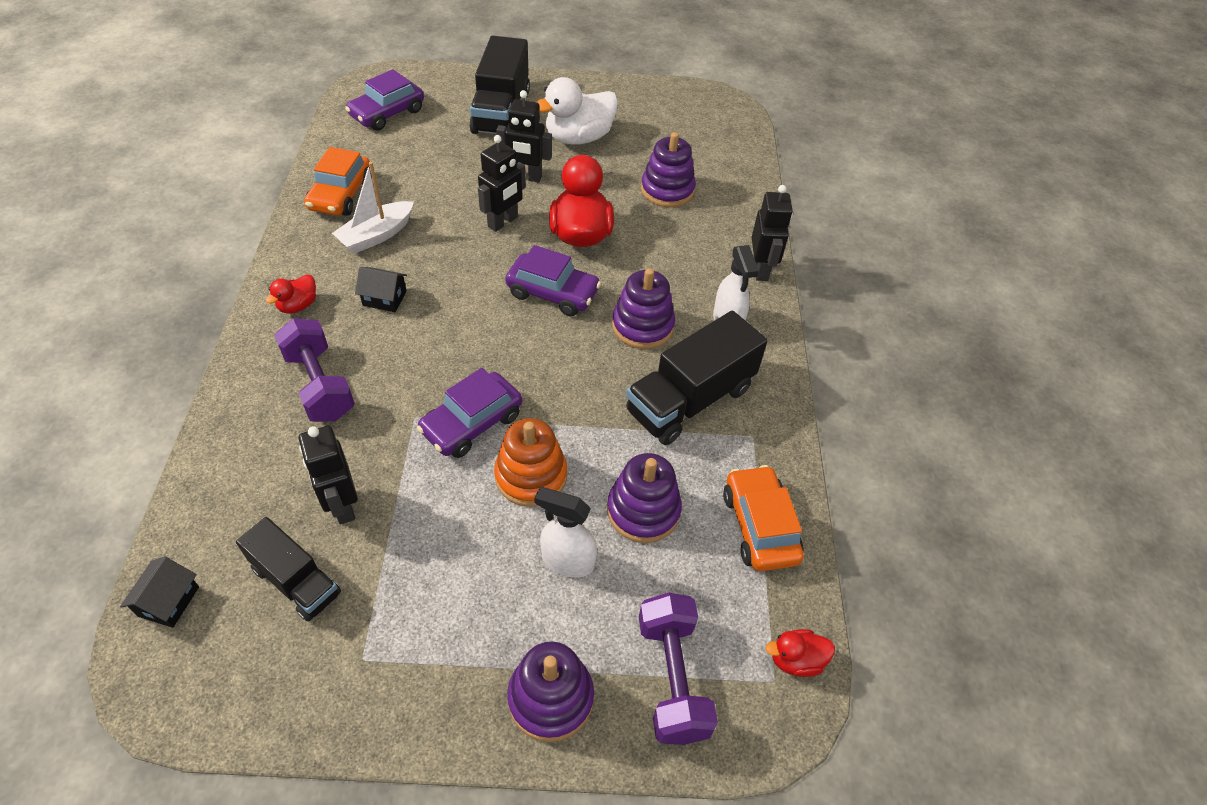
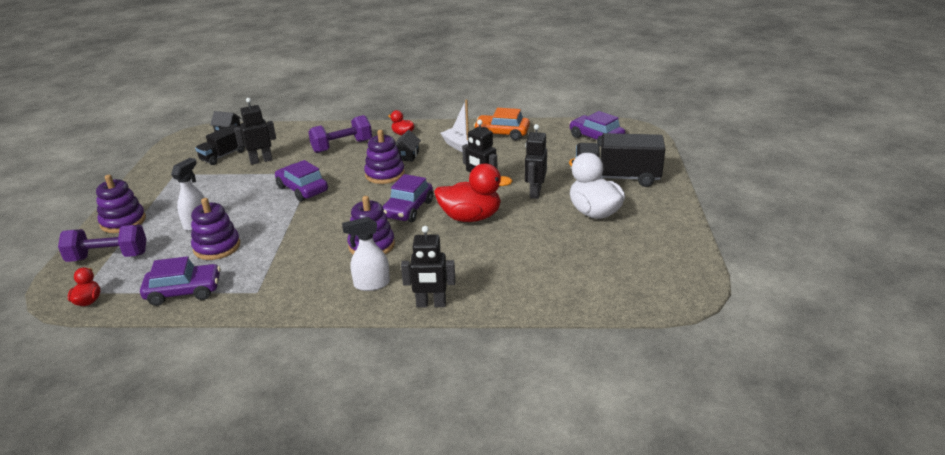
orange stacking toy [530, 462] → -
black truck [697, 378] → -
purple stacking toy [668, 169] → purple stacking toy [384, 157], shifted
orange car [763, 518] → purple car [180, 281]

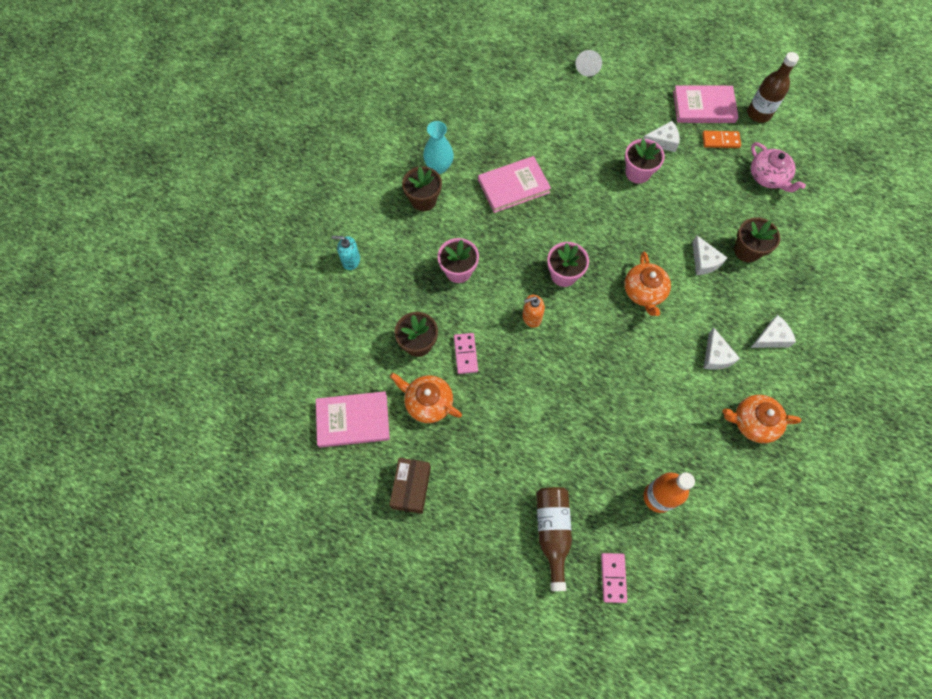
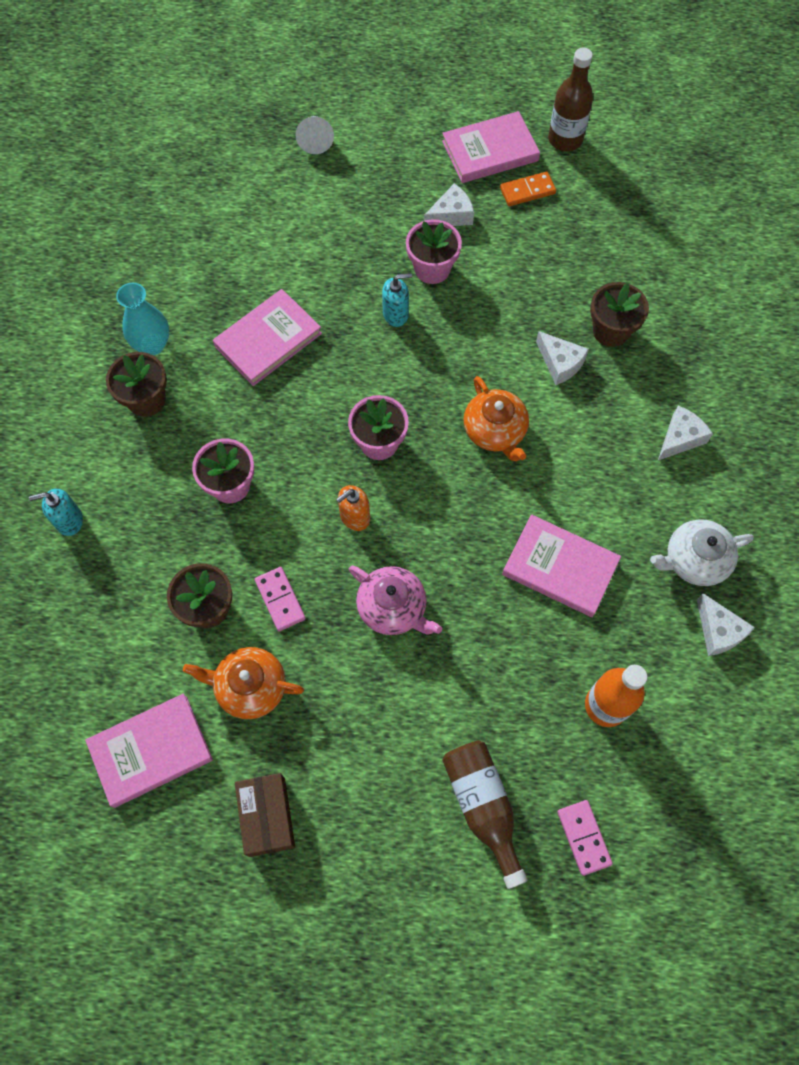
- → turquoise soap dispenser [397, 300]
- → pink book [561, 566]
white cheese [722, 349] → white cheese [726, 624], shifted
pink teapot [778, 167] → pink teapot [395, 600], shifted
orange teapot [762, 419] → white teapot [702, 552]

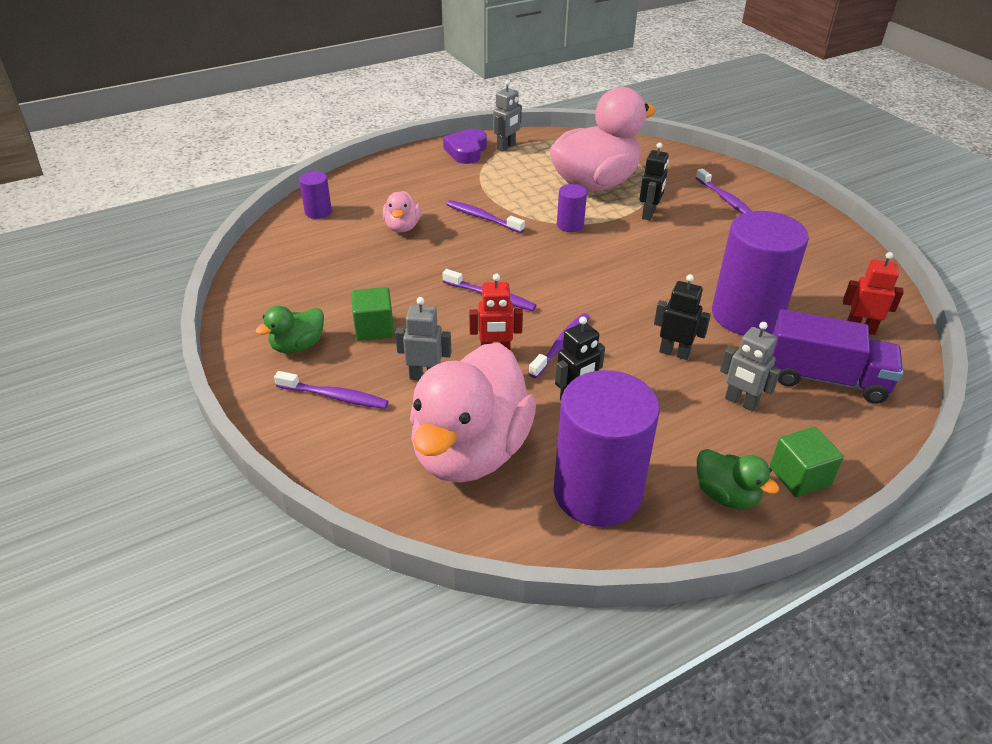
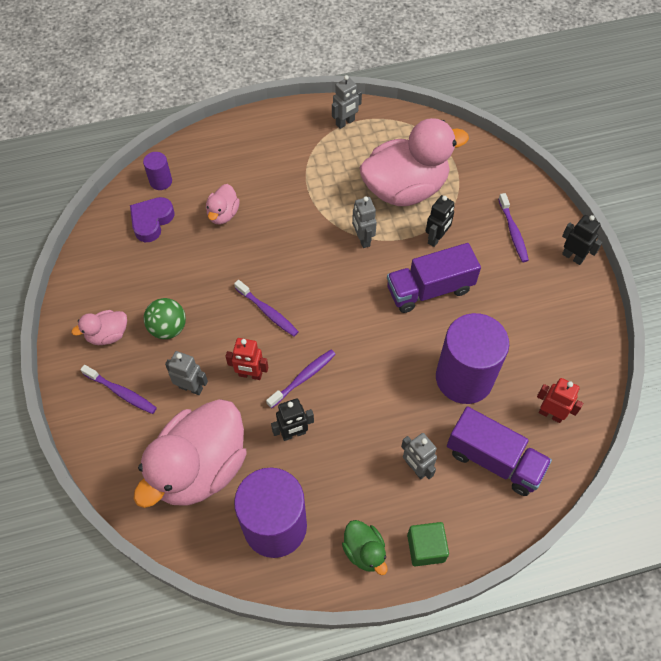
purple toothbrush [485, 216] → -
- → purple truck [434, 278]
purple heart [465, 146] → purple heart [152, 219], shifted
black robot [682, 317] → black robot [582, 240], shifted
green cube [372, 314] → green ball [165, 318]
purple cylinder [572, 208] → grey robot [364, 222]
green duck [289, 329] → pink duck [99, 327]

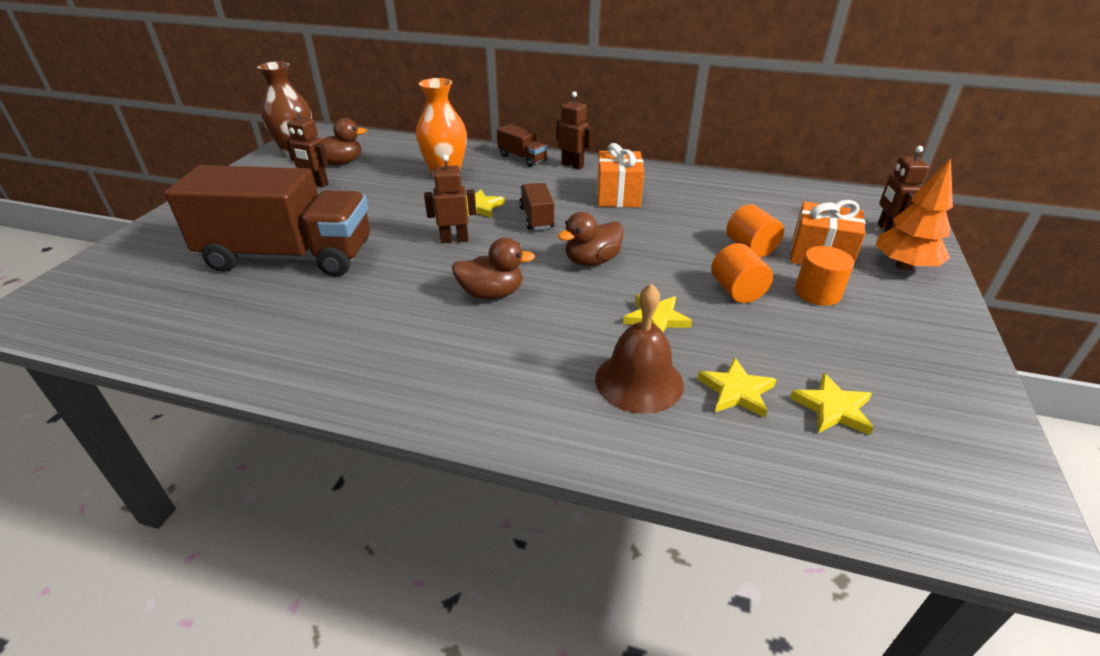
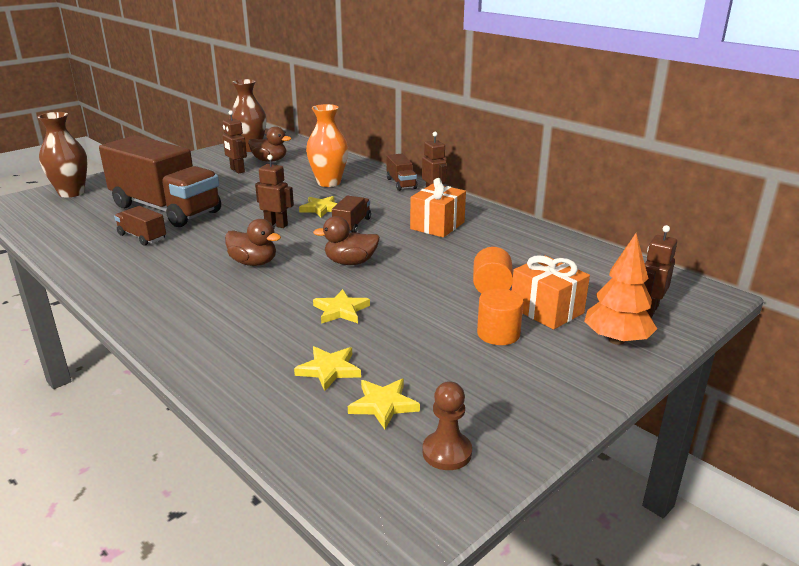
brown bell [639, 348] → -
orange cylinder [742, 273] → -
- → brown vase [63, 155]
- → brown truck [140, 226]
- → brown pawn [447, 425]

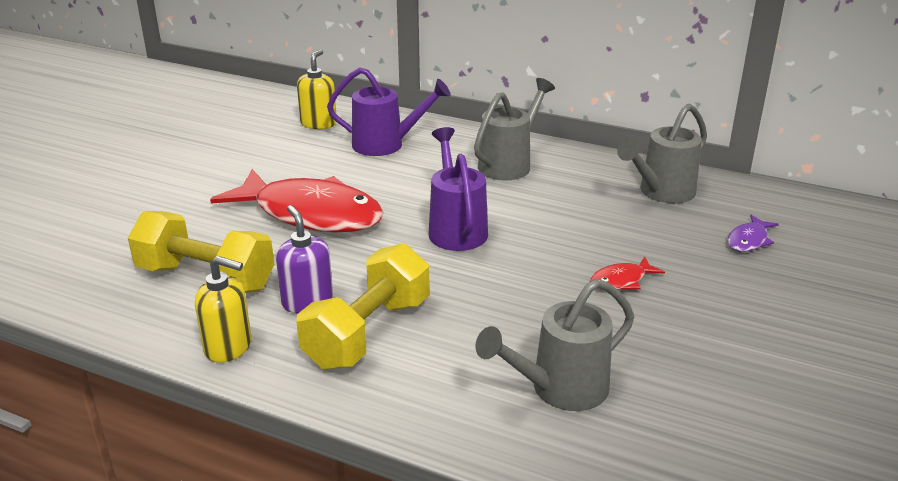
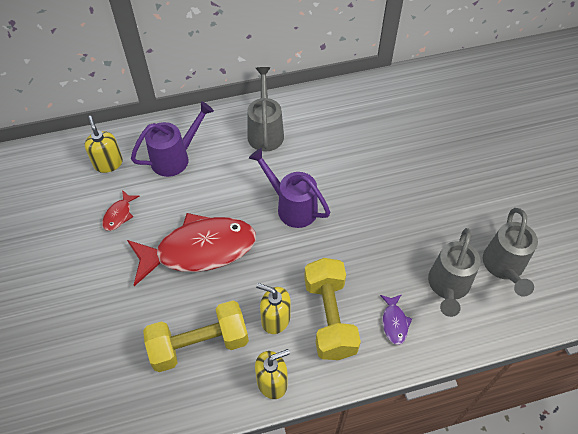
red fish [627, 273] → red fish [121, 210], shifted
grey watering can [662, 153] → grey watering can [510, 252], shifted
purple fish [753, 233] → purple fish [396, 319], shifted
purple soap dispenser [304, 259] → yellow soap dispenser [273, 308]

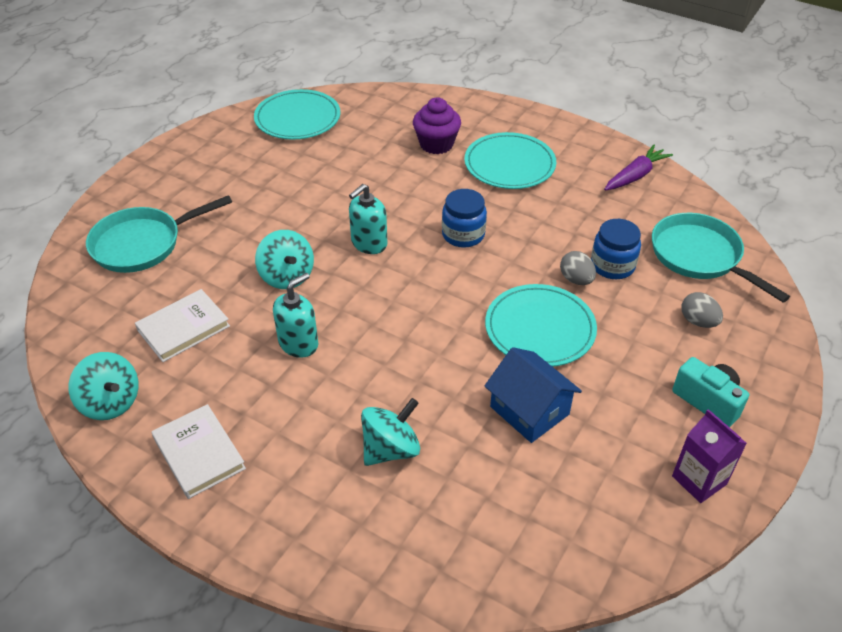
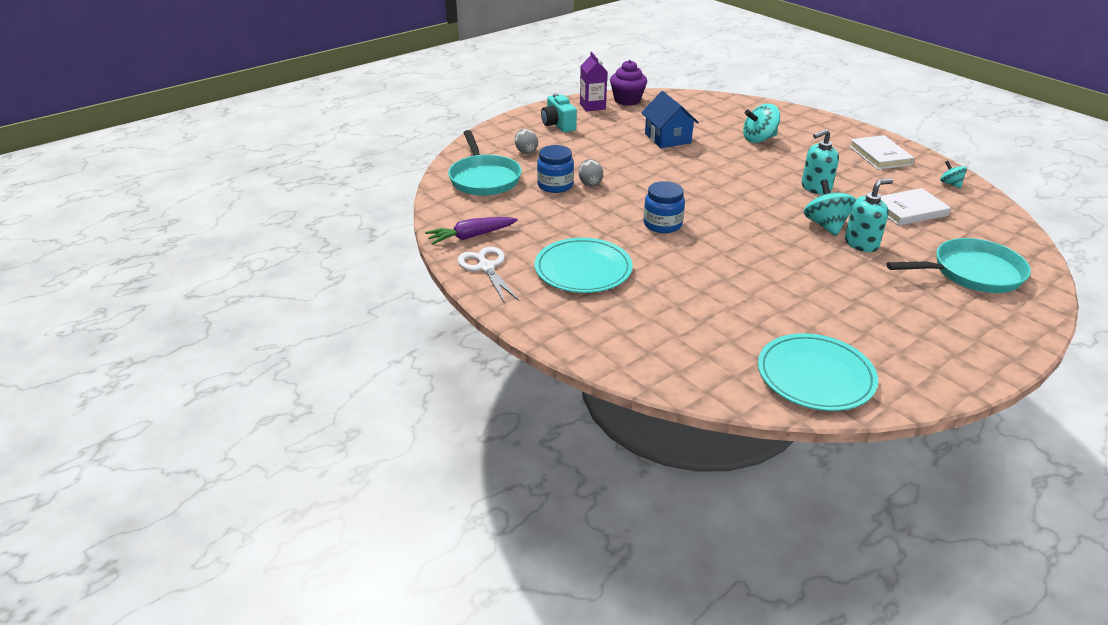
turquoise plate [541, 325] → -
- → white scissors [488, 275]
turquoise soap dispenser [368, 219] → turquoise soap dispenser [869, 215], shifted
purple cupcake [437, 125] → purple cupcake [628, 83], shifted
turquoise spinning top [103, 386] → turquoise spinning top [953, 174], x0.56

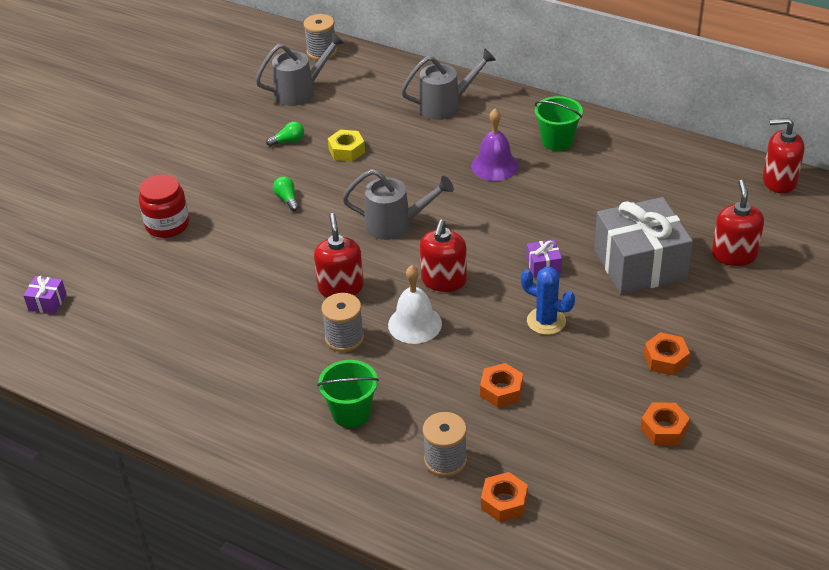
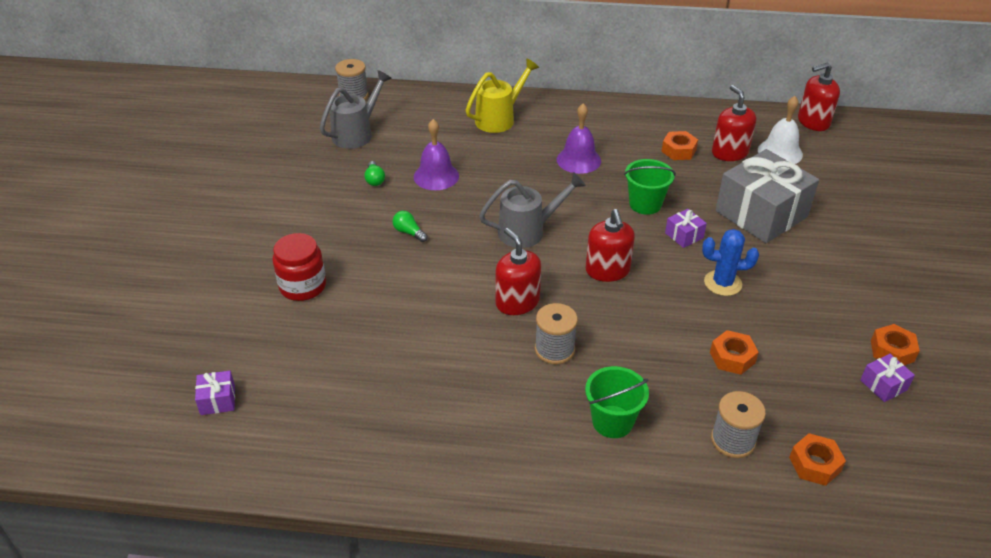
- → purple gift [887, 378]
white bell [415, 304] → white bell [780, 130], shifted
green bucket [559, 123] → green bucket [650, 187], shifted
orange nut [667, 353] → orange nut [679, 145], shifted
red soap dispenser [738, 223] → red soap dispenser [734, 123], shifted
yellow nut [346, 146] → purple bell [436, 154]
grey watering can [448, 84] → yellow watering can [502, 95]
green light bulb [285, 134] → green light bulb [374, 173], 120 degrees clockwise

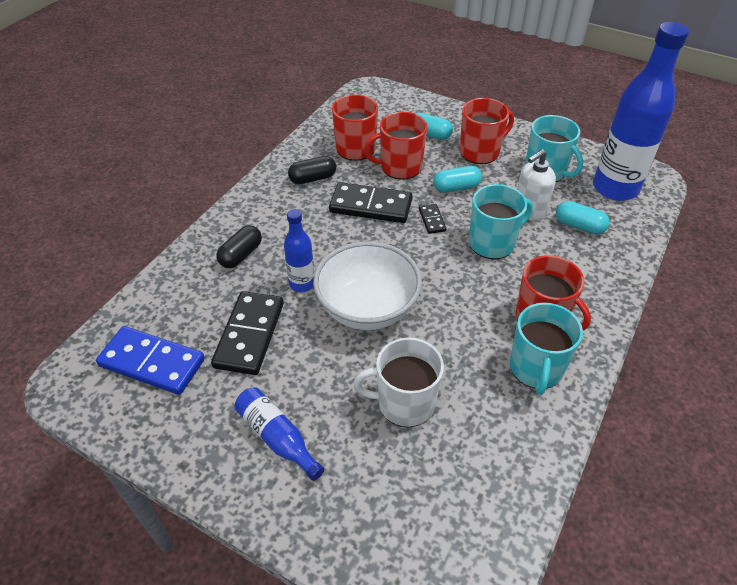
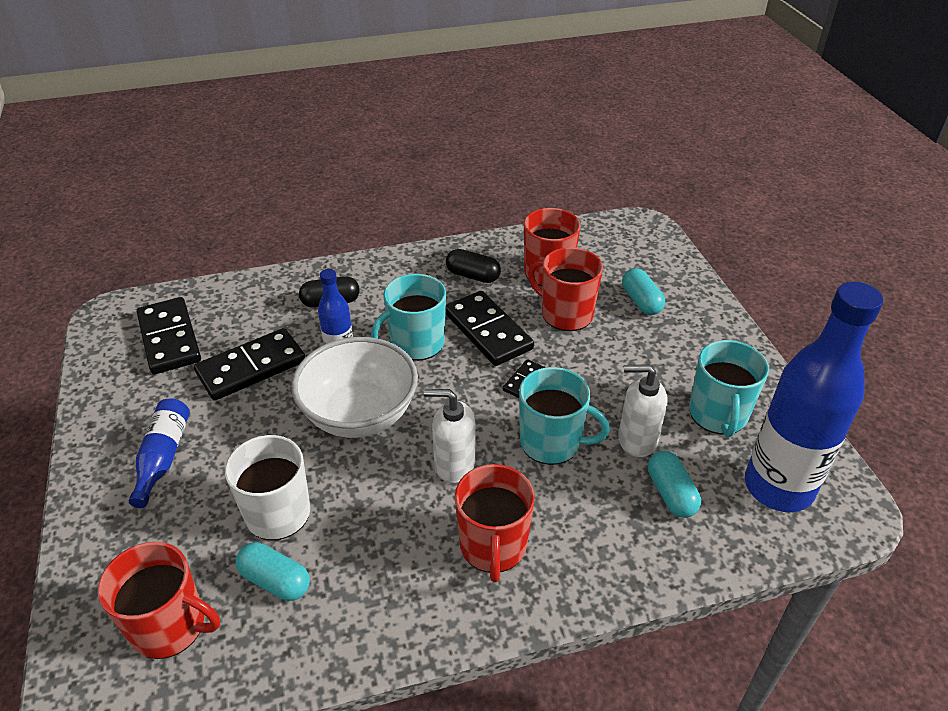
- → white soap dispenser [449, 436]
turquoise capsule [457, 179] → turquoise capsule [273, 571], shifted
red mug [487, 131] → red mug [159, 600], shifted
turquoise mug [546, 349] → turquoise mug [408, 317], shifted
blue domino [150, 360] → black domino [169, 335]

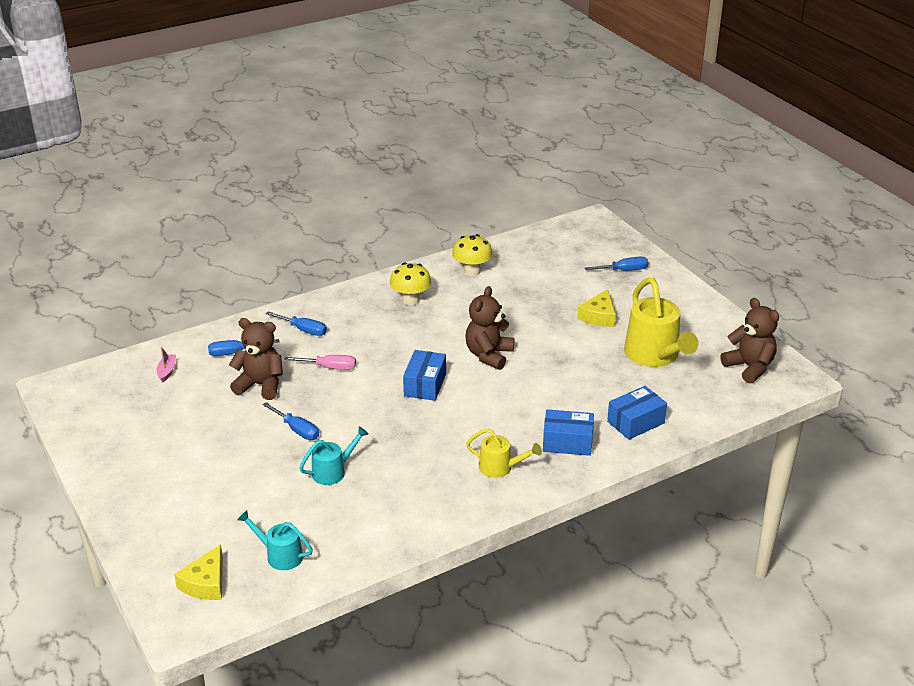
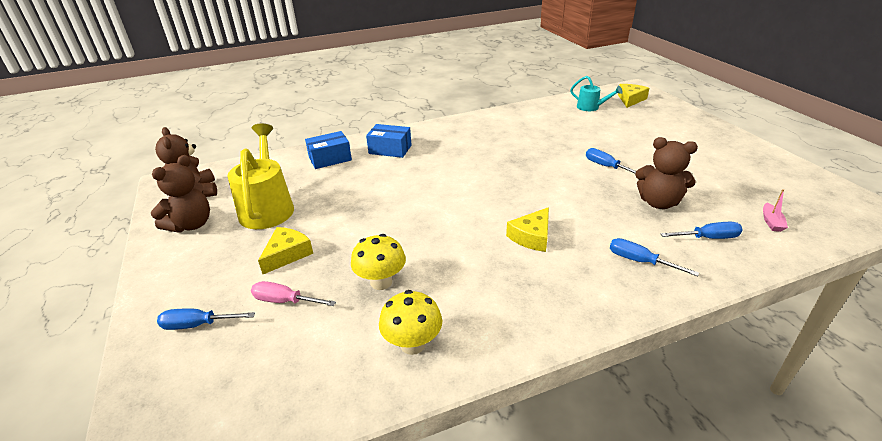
turquoise watering can [333, 455] → -
blue box [424, 375] → -
yellow watering can [504, 453] → -
- → yellow cheese [527, 229]
pink screwdriver [320, 362] → pink screwdriver [293, 293], shifted
yellow mushroom [410, 284] → yellow mushroom [378, 262], shifted
brown teddy bear [489, 328] → brown teddy bear [180, 194], shifted

